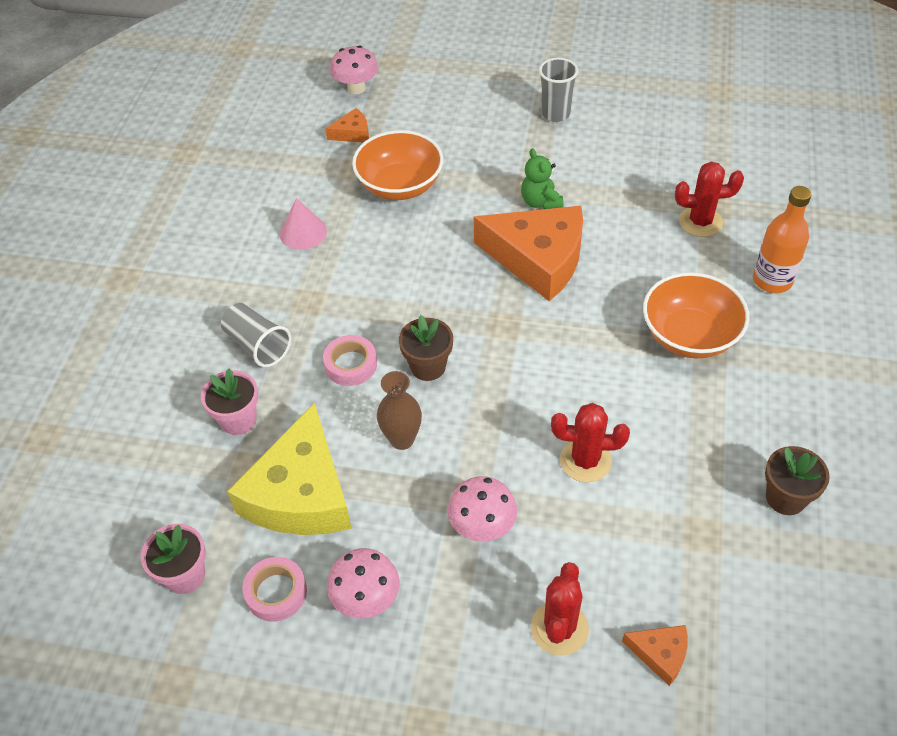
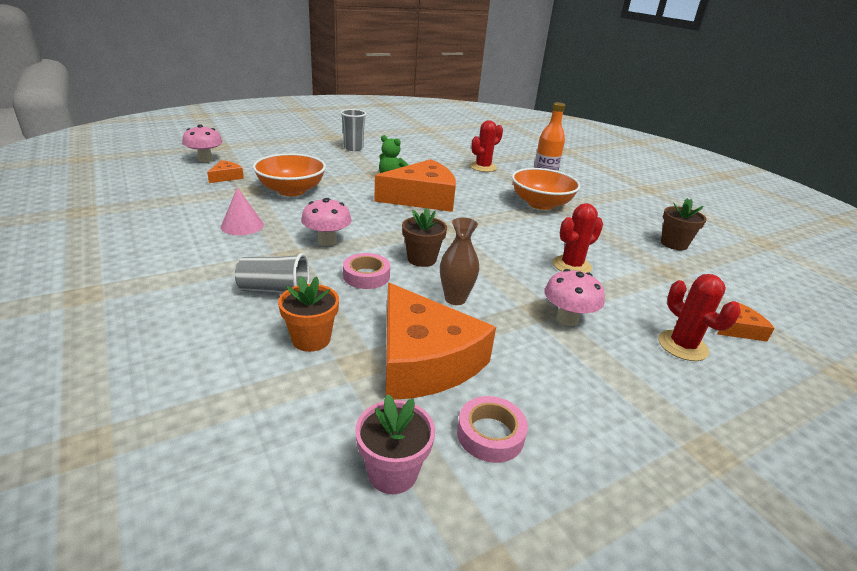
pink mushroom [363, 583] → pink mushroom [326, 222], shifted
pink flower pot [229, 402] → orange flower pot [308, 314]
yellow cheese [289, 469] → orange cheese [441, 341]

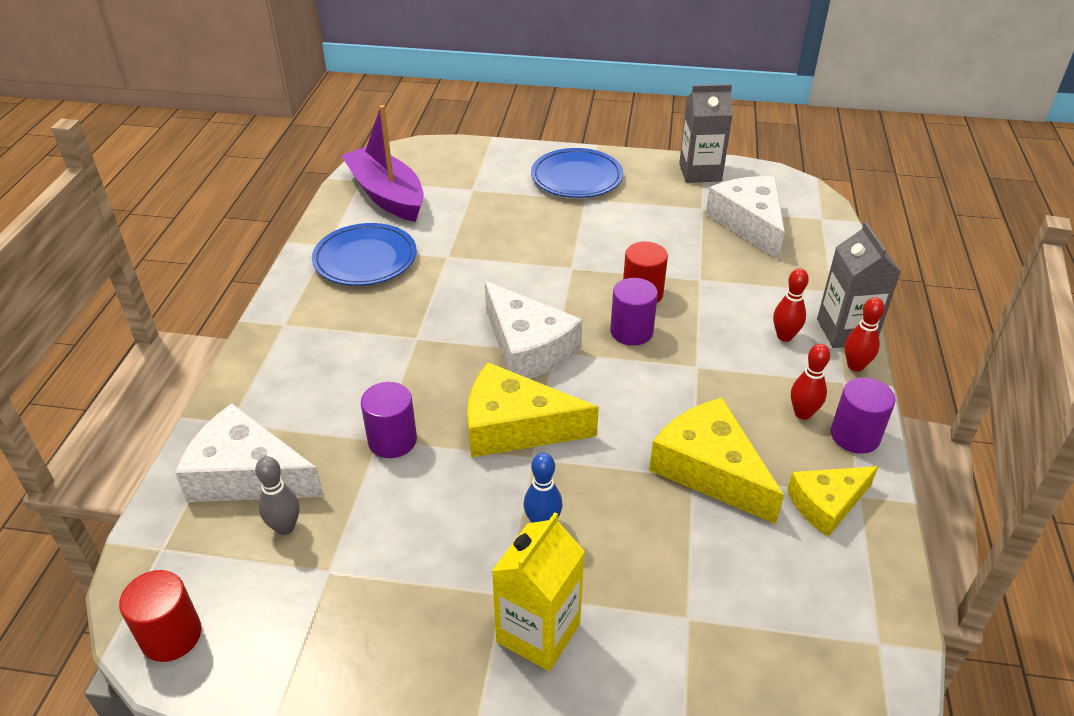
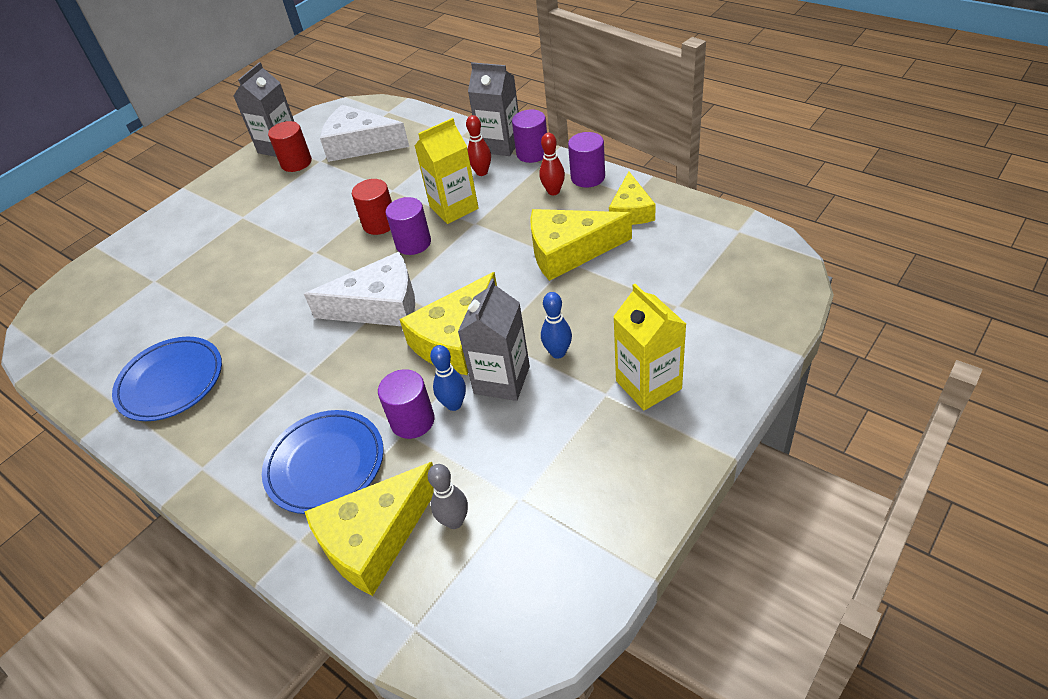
purple boat [382, 163] → -
- → yellow carton [446, 171]
- → blue bowling pin [448, 378]
- → grey carton [494, 340]
red cylinder [160, 616] → red cylinder [290, 146], shifted
blue plate [577, 173] → blue plate [323, 462], shifted
red bowling pin [865, 334] → purple cylinder [529, 136]
white cheese [249, 453] → yellow cheese [369, 529]

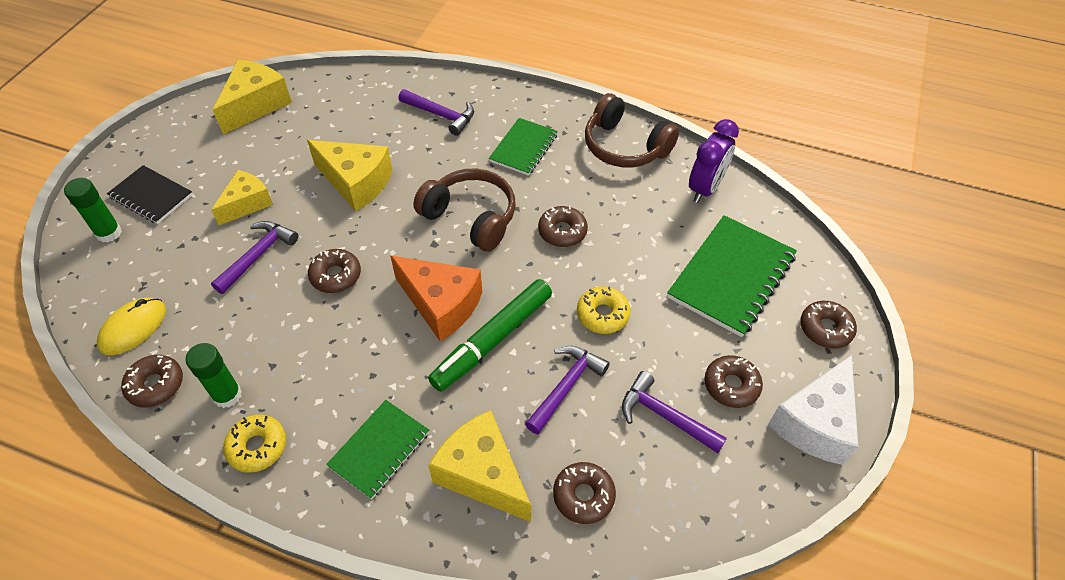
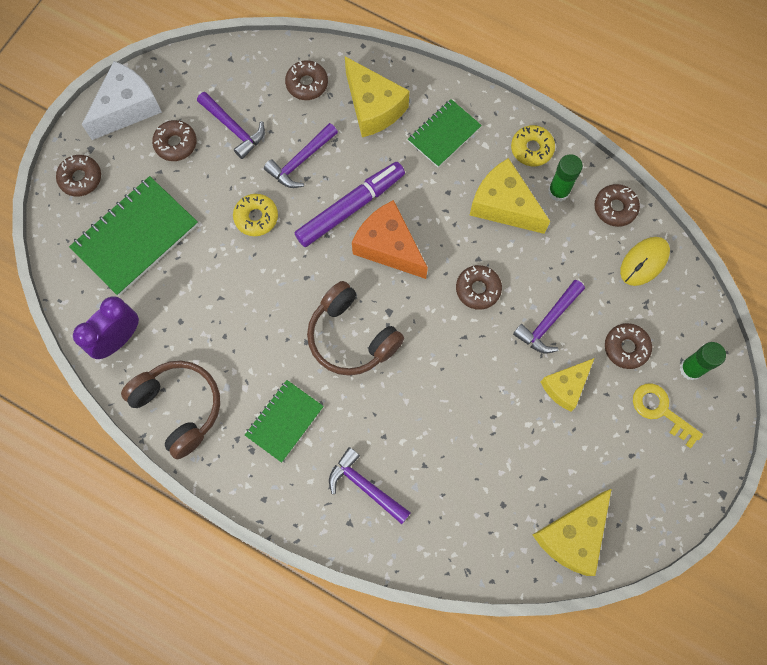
yellow cheese [350, 175] → yellow cheese [510, 196], shifted
brown donut [563, 226] → brown donut [628, 346], shifted
black notebook [150, 194] → yellow key [668, 415]
green marker [490, 335] → purple marker [350, 204]

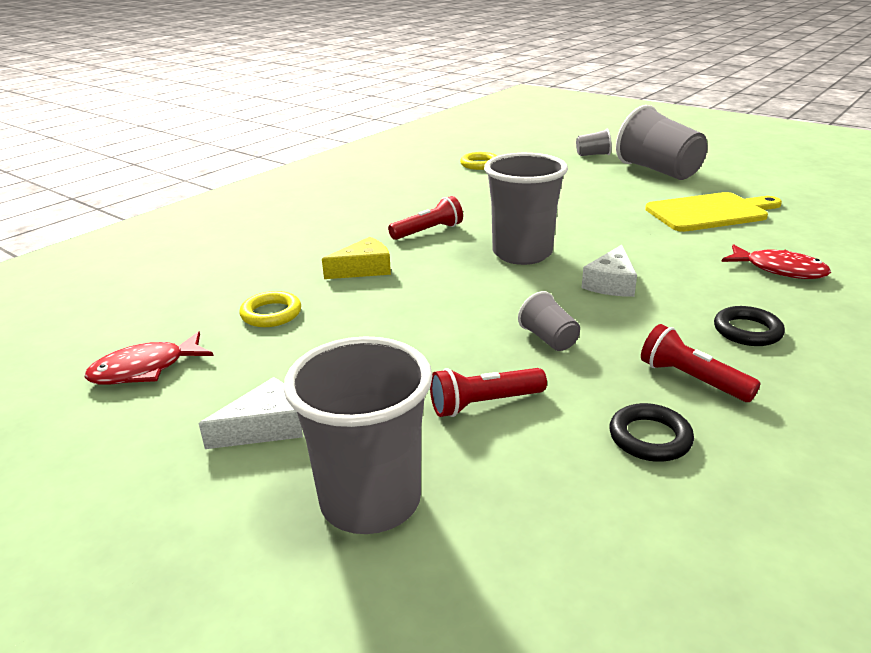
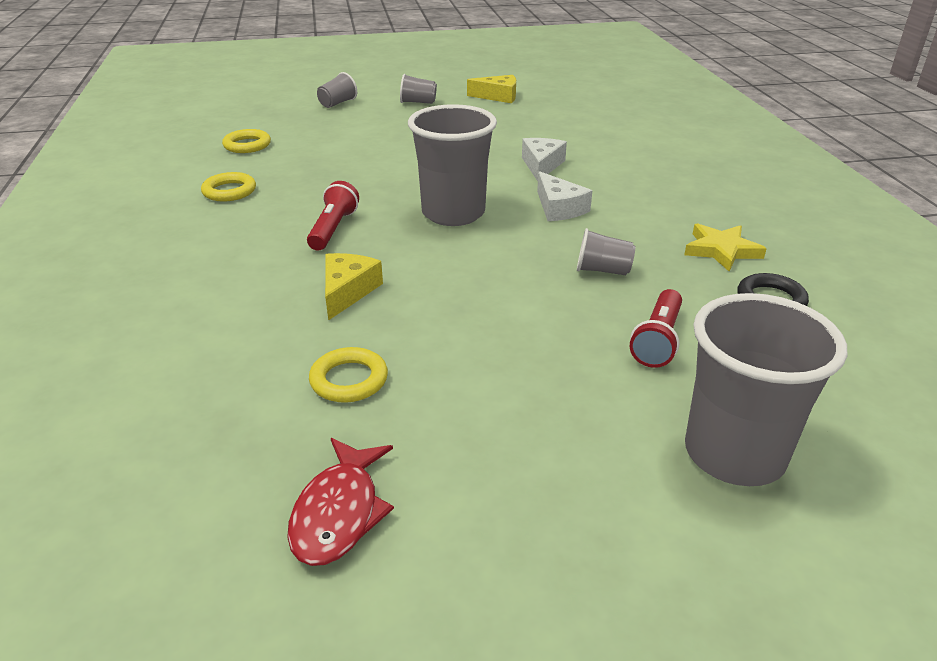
yellow cutting board [713, 212] → -
black ring [749, 326] → -
red fish [776, 261] → -
- → yellow ring [228, 186]
- → yellow cheese [491, 89]
white cheese [251, 413] → white cheese [544, 159], shifted
red flashlight [701, 363] → yellow star [725, 247]
grey cup [662, 142] → grey cup [418, 89], x0.46

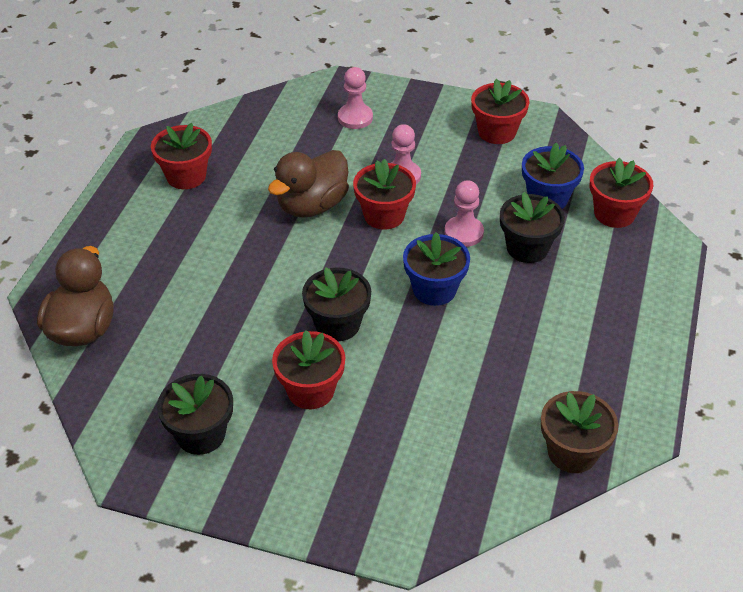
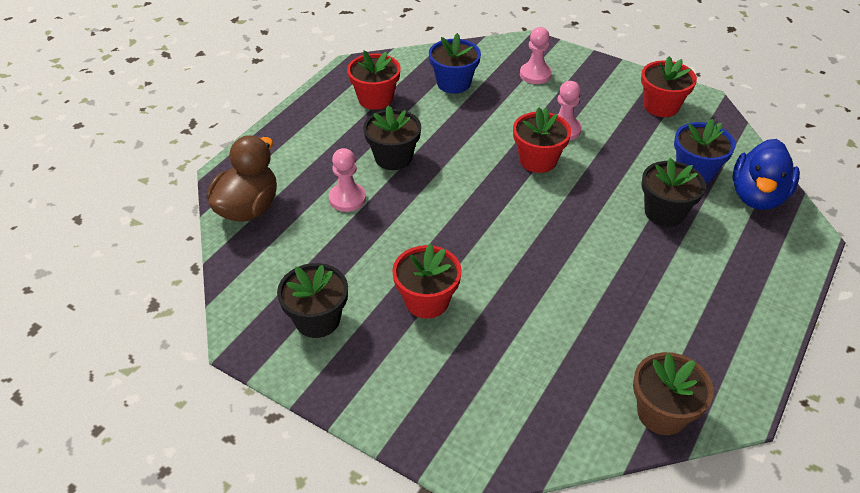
brown duck [308, 184] → -
black flower pot [336, 304] → black flower pot [392, 138], shifted
blue flower pot [436, 269] → blue flower pot [455, 63], shifted
pink pawn [464, 213] → pink pawn [347, 180], shifted
red flower pot [621, 193] → blue duck [766, 174]

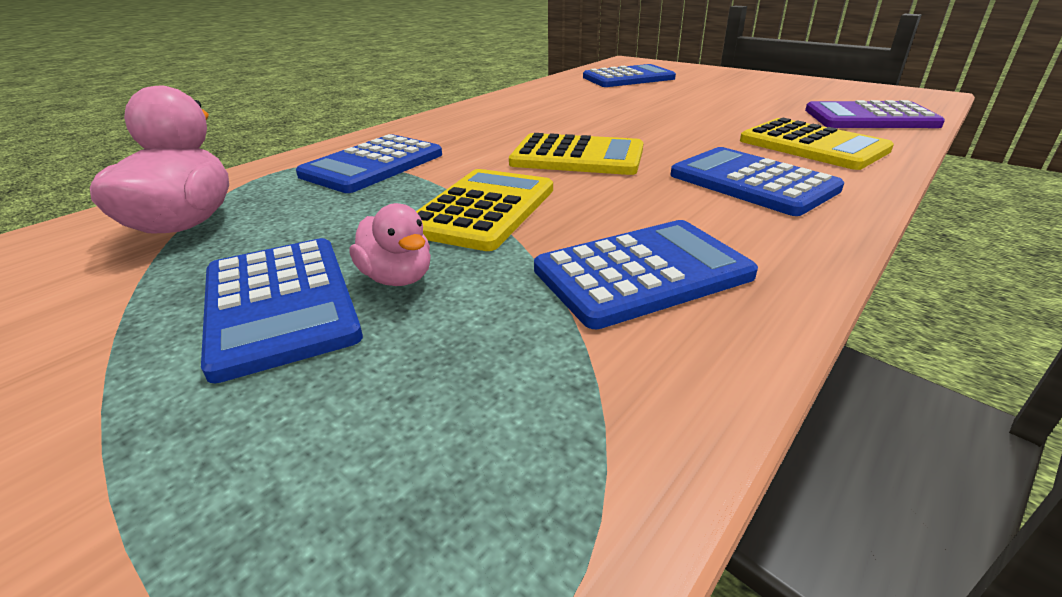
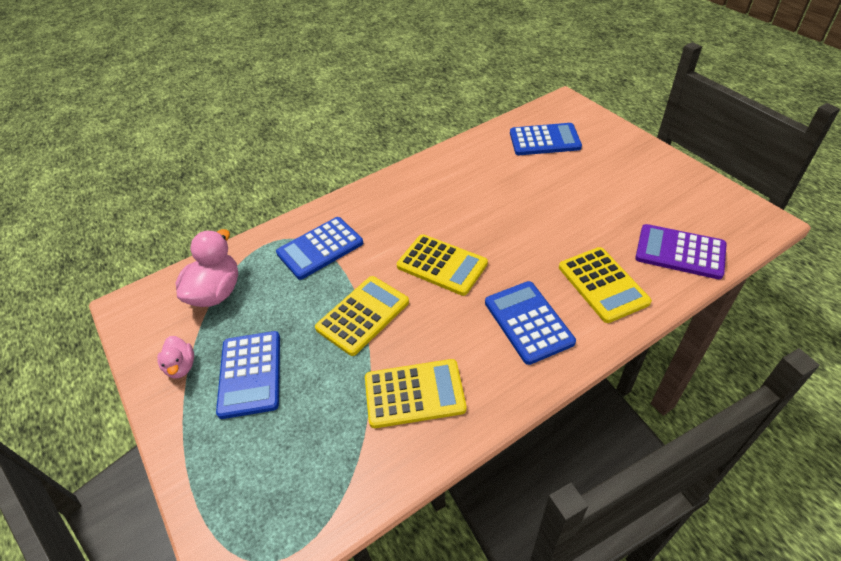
pink duck [390, 244] → pink duck [175, 357], shifted
blue calculator [646, 274] → yellow calculator [415, 393]

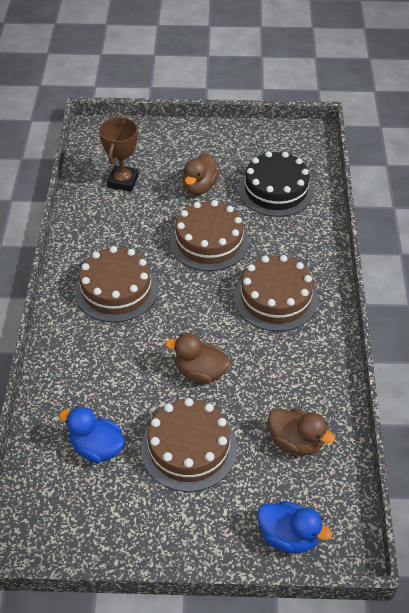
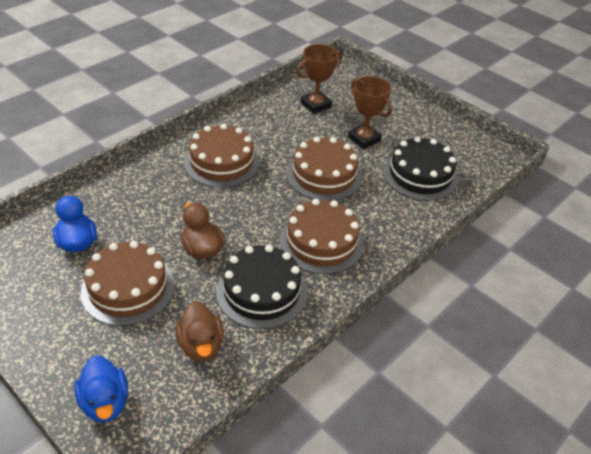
- → black cake [261, 287]
brown duck [200, 174] → brown trophy [370, 112]

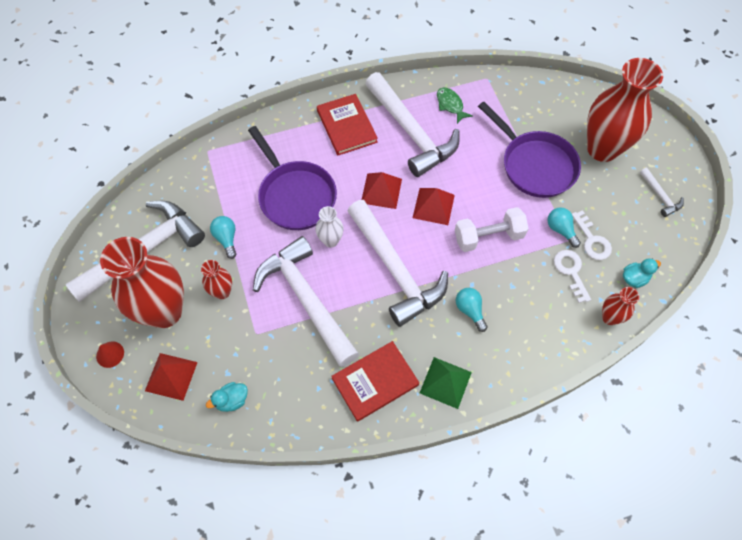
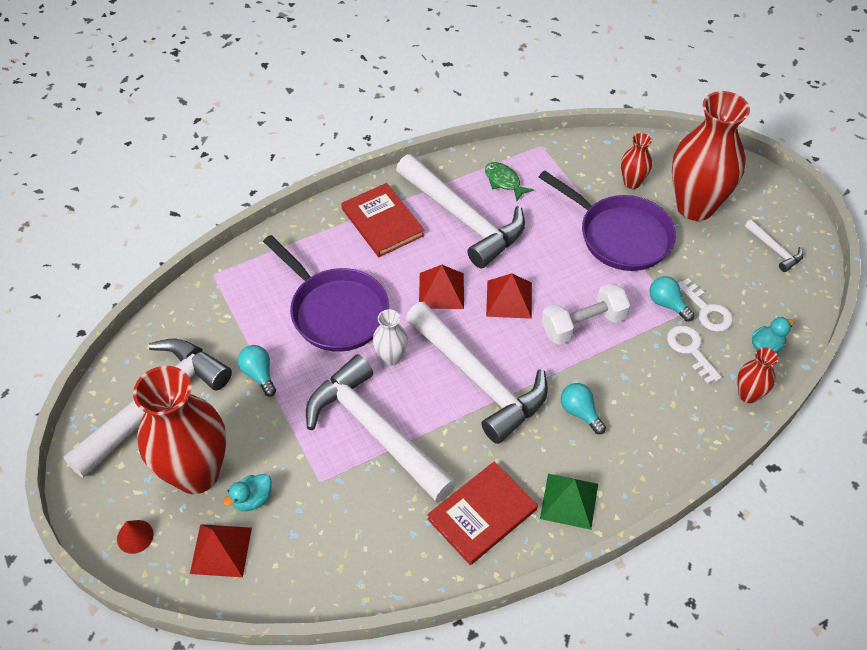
red vase [216, 279] → red vase [636, 161], shifted
turquoise duck [227, 397] → turquoise duck [247, 492], shifted

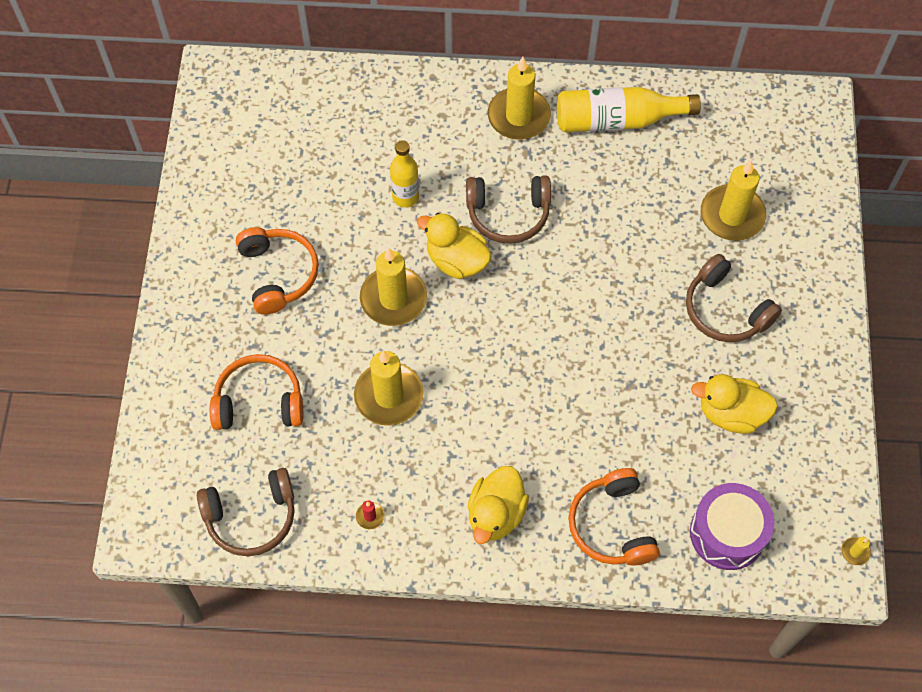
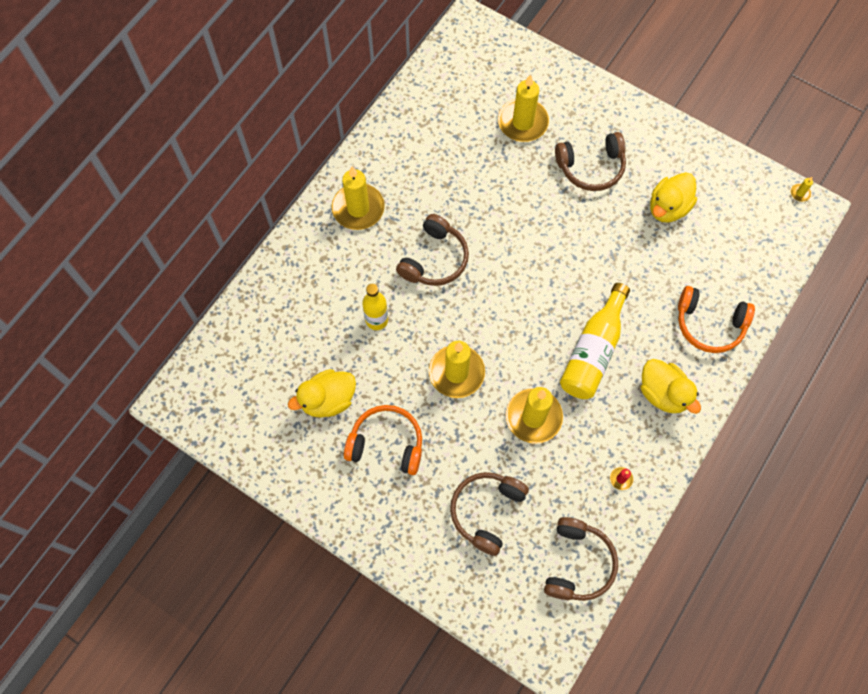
purple drum [732, 526] → -
yellow duck [454, 246] → yellow duck [322, 393], shifted
yellow bottle [629, 109] → yellow bottle [595, 341], shifted
orange headphones [256, 392] → brown headphones [489, 514]

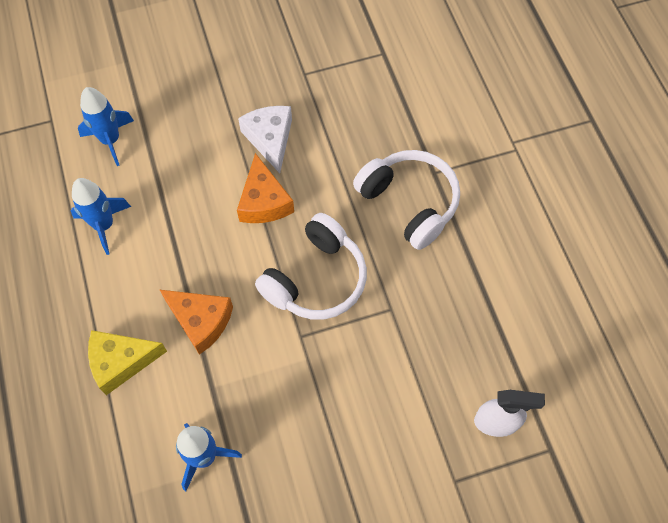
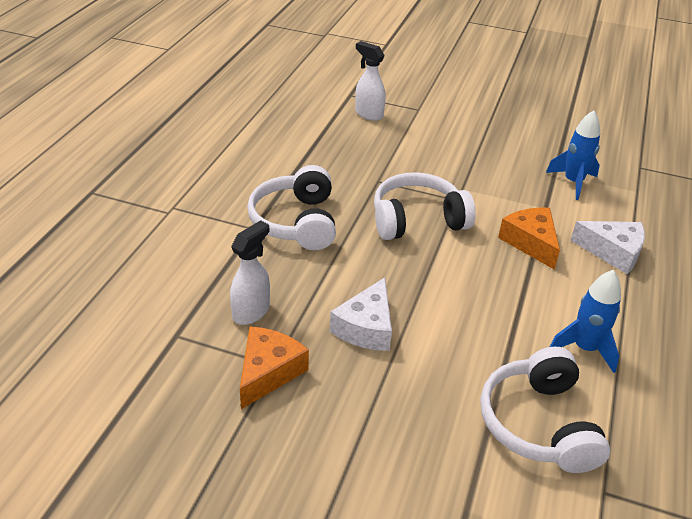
- → white spray bottle [250, 272]
orange cheese [265, 188] → orange cheese [274, 367], shifted
blue rocket [106, 126] → white headphones [545, 410]
yellow cheese [127, 362] → white cheese [607, 247]

